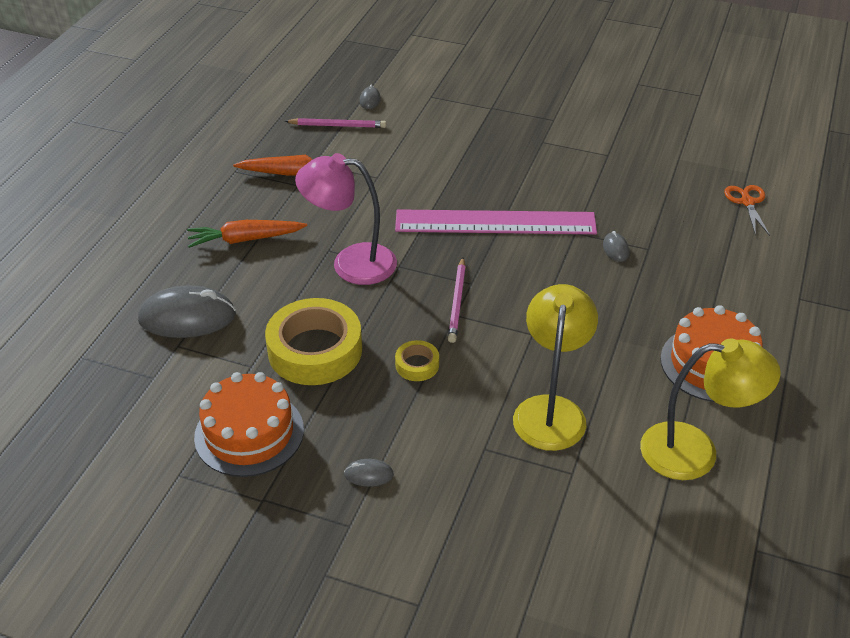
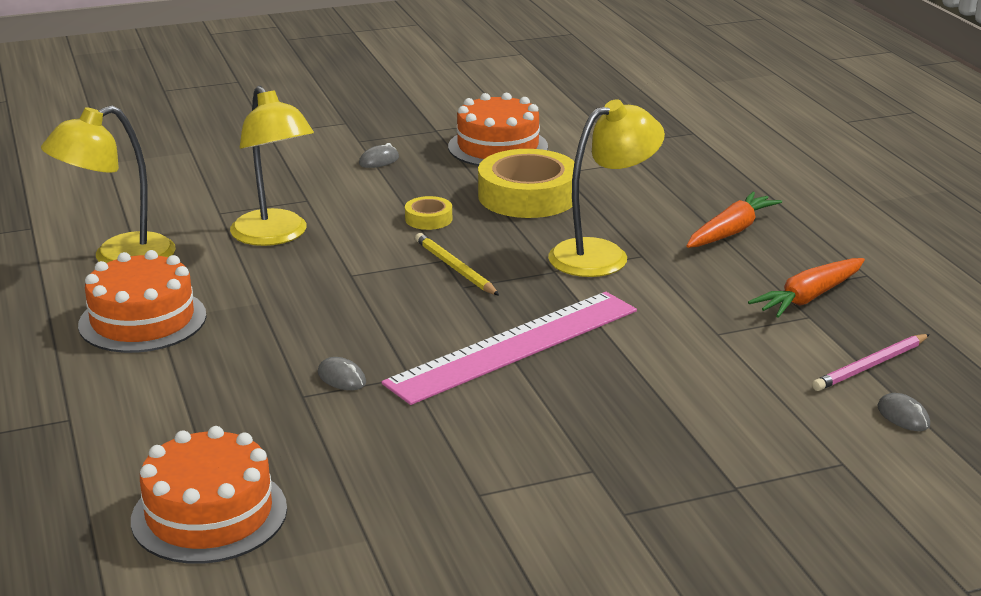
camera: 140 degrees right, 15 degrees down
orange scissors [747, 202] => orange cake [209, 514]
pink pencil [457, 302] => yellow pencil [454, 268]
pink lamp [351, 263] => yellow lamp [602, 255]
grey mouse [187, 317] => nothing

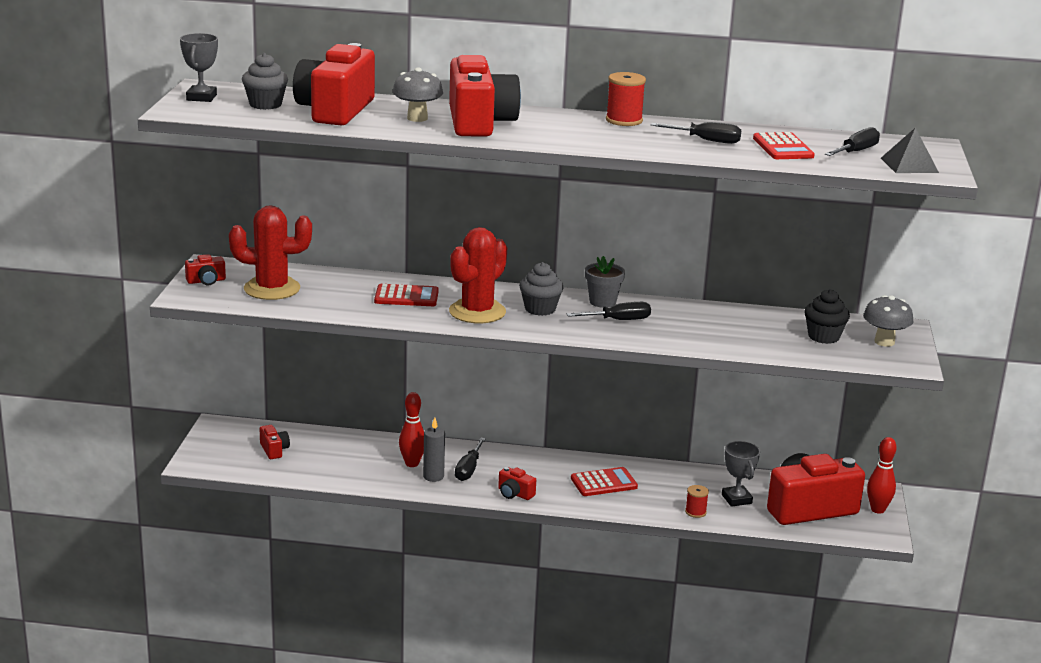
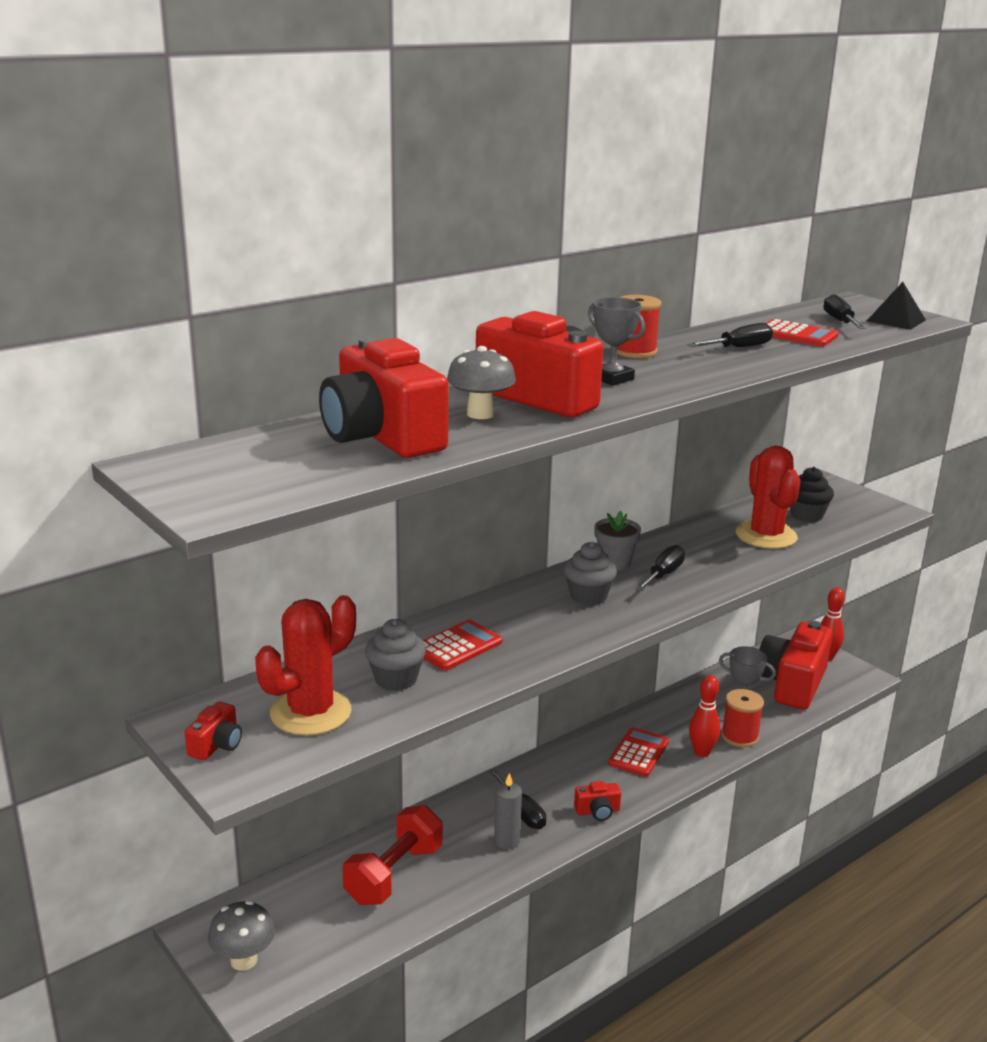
camera: 45 degrees left, 0 degrees up
grey mushroom [884, 342] => grey mushroom [244, 960], moved
nothing => red dumbbell [394, 874]
grey cupcake [265, 104] => grey cupcake [396, 679], moved
grey trophy [201, 97] => grey trophy [612, 378], moved
red bowling pin [412, 463] => red bowling pin [701, 752], moved
red spool [695, 512] => red spool [739, 736], x1.65
red cactus [477, 312] => red cactus [766, 536], moved
red camera [274, 450] => nothing

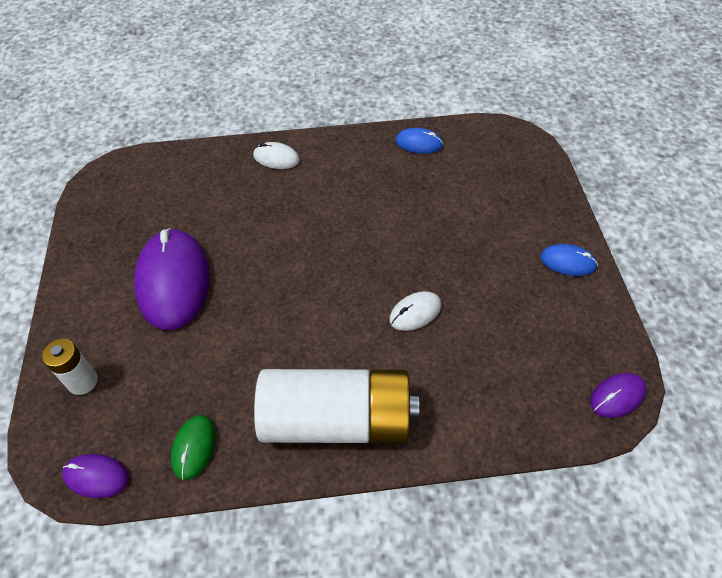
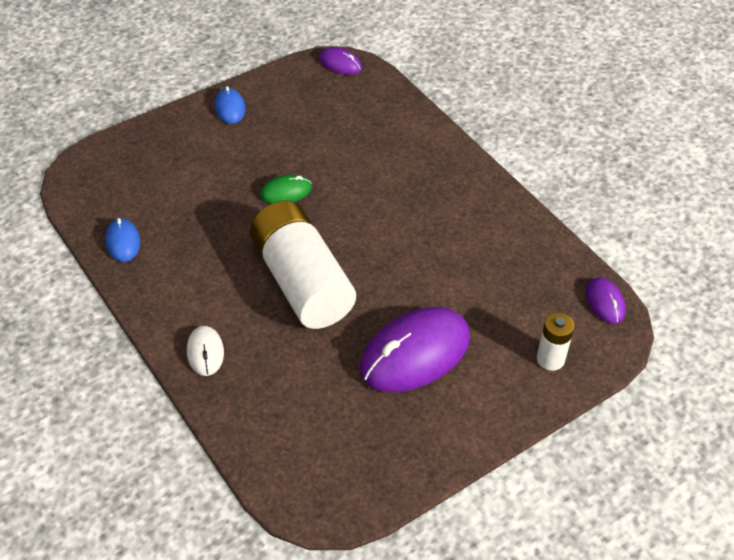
camera: 120 degrees left, 5 degrees down
white battery [337, 420] => white battery [301, 281], moved
green mouse [194, 447] => green mouse [286, 192], moved
white mouse [415, 312] => nothing

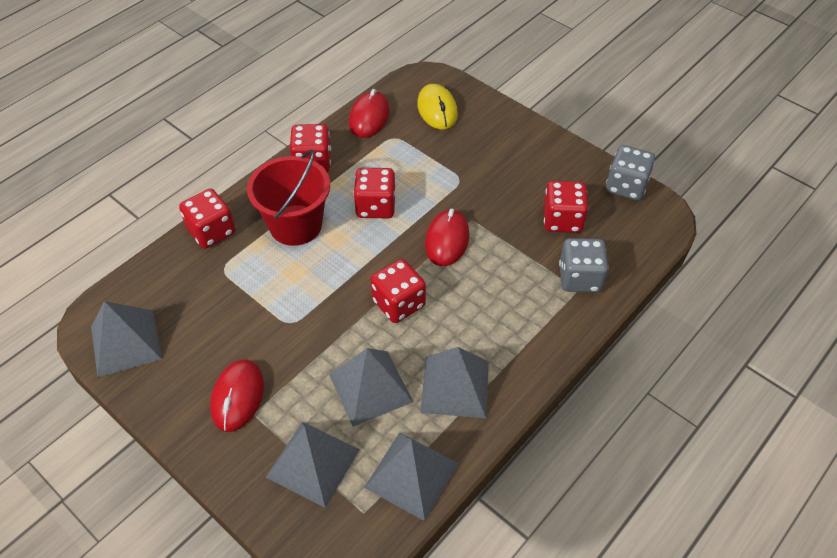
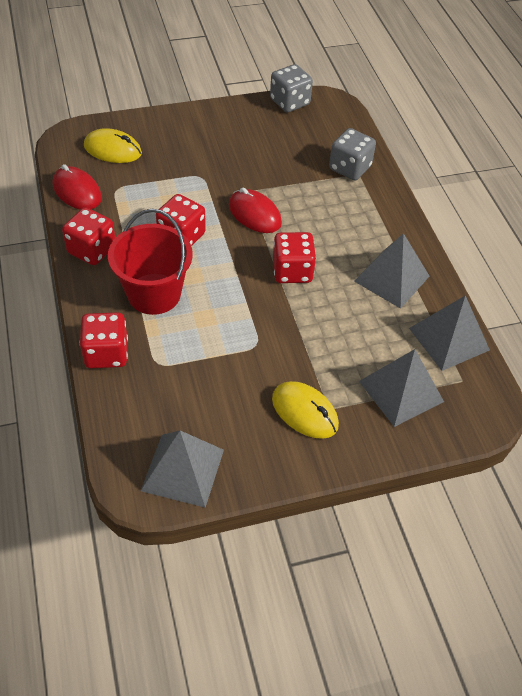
camera: 60 degrees left, 0 degrees up
red mouse [237, 397] => yellow mouse [305, 412]
grey pyramid [370, 387] => nothing
red dice [562, 220] => nothing

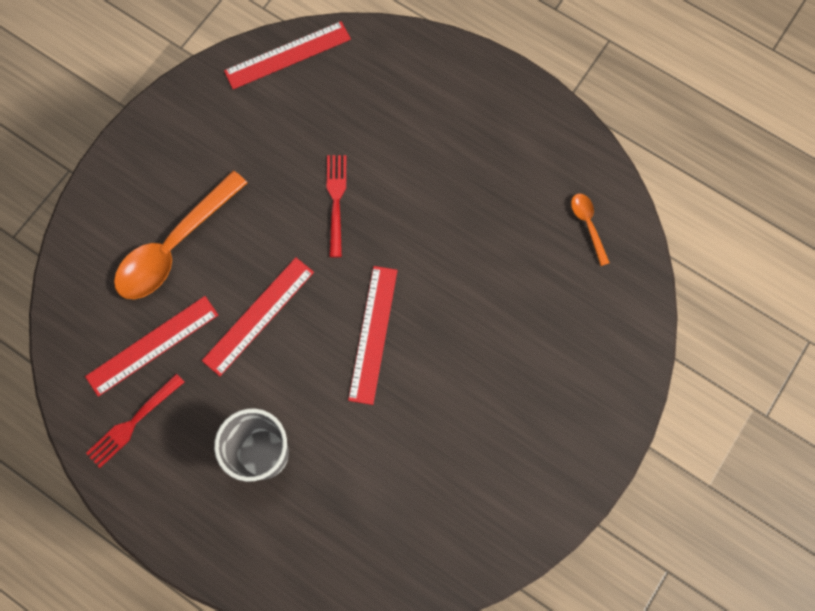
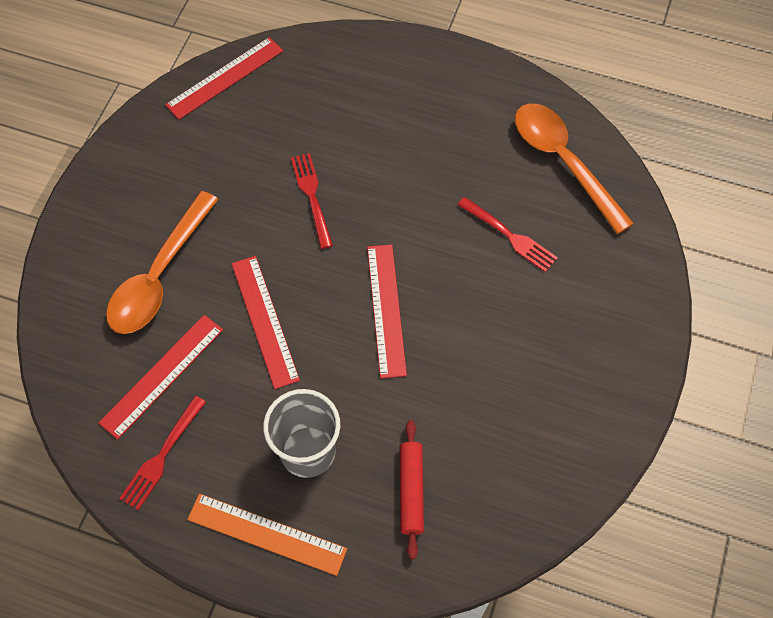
camera: 15 degrees left, 10 degrees down
nothing => orange ruler [267, 534]
red ruler [258, 316] => red ruler [264, 320], 45 degrees counterclockwise
nothing => red rolling pin [411, 491]
nothing => red fork [509, 236]
orange spoon [588, 225] => orange spoon [563, 162], x2.16

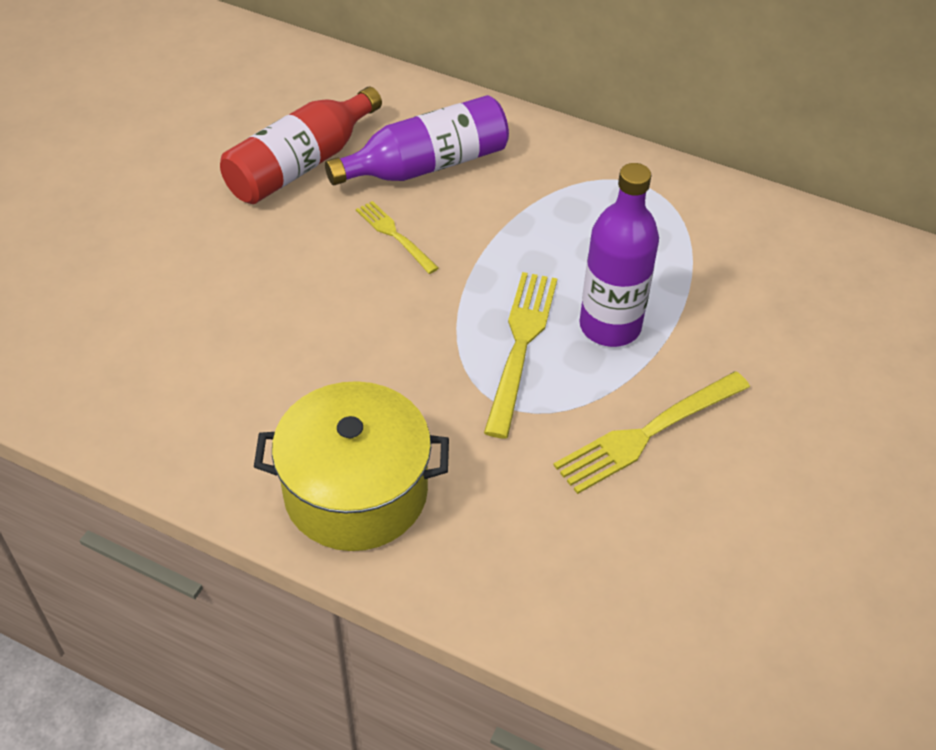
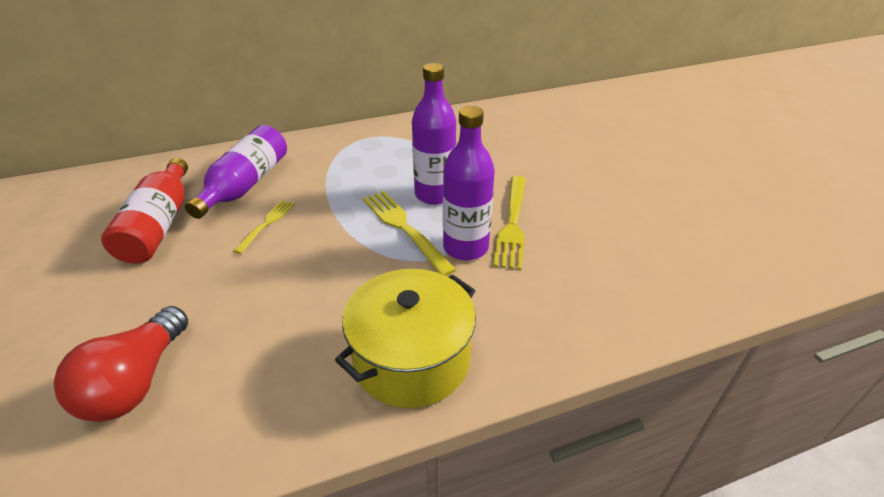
camera: 45 degrees left, 10 degrees down
nothing => red light bulb [136, 382]
yellow fork [394, 235] => yellow fork [267, 224], 105 degrees clockwise
nothing => purple bottle [465, 247]

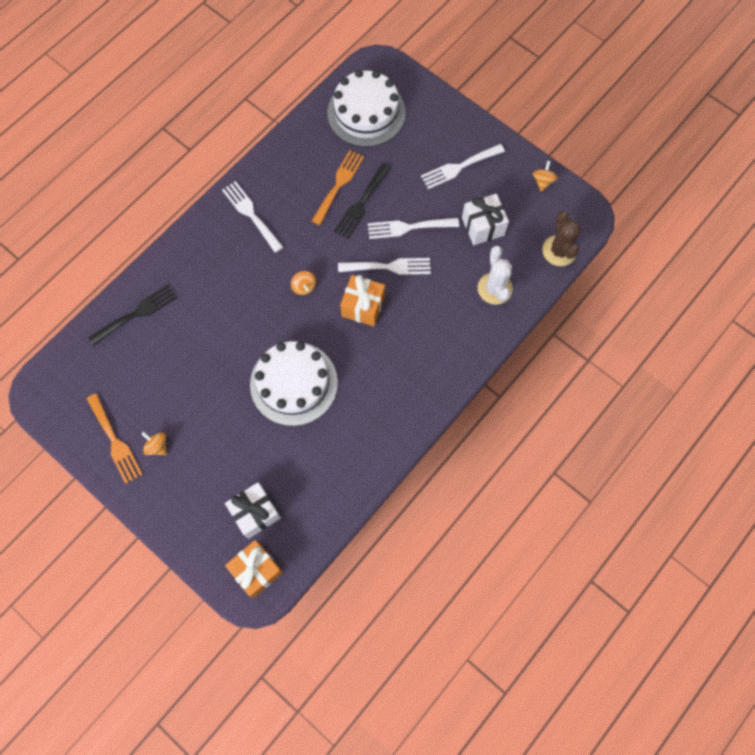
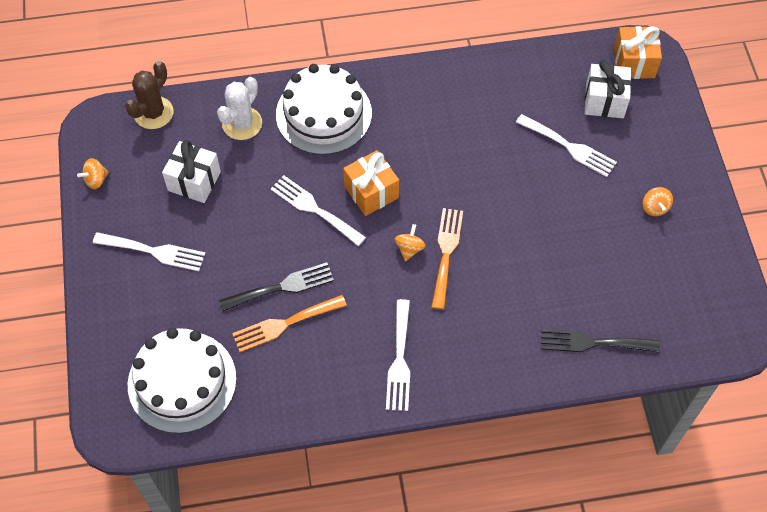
camera: 140 degrees left, 10 degrees down
white cake [293, 383] => white cake [323, 114], moved
orange fork [115, 441] => orange fork [446, 253], moved
white fork [408, 227] => white fork [569, 147], moved

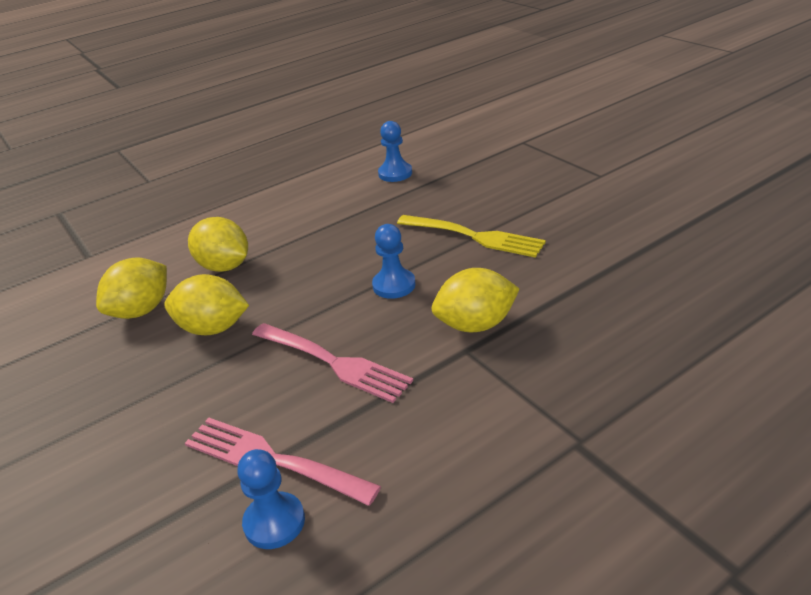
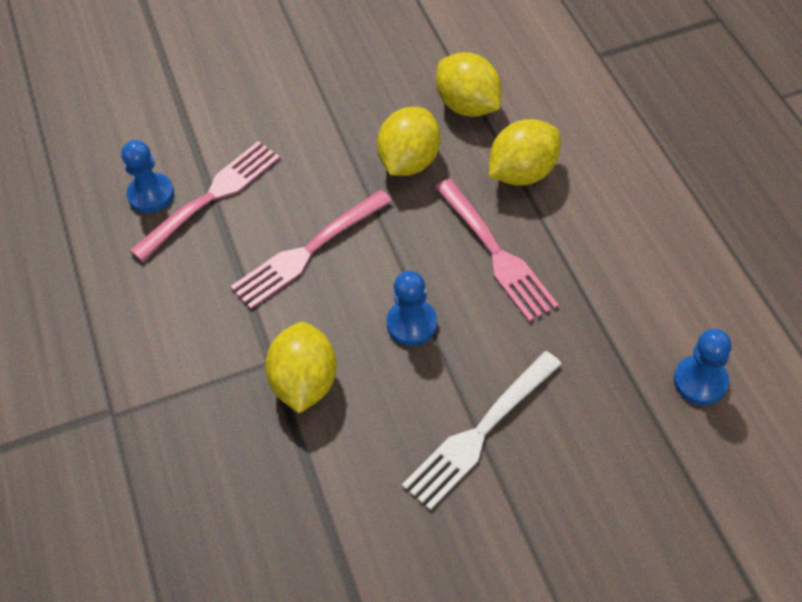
camera: 105 degrees right, 20 degrees up
yellow fork [473, 236] => white fork [480, 431]
nothing => pink fork [495, 252]

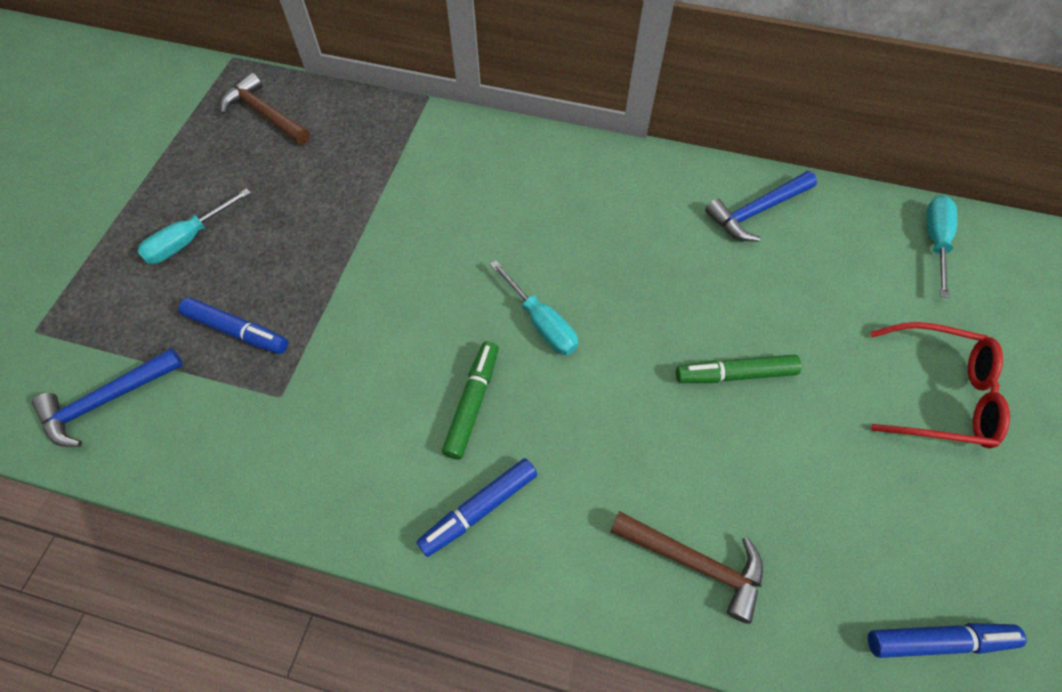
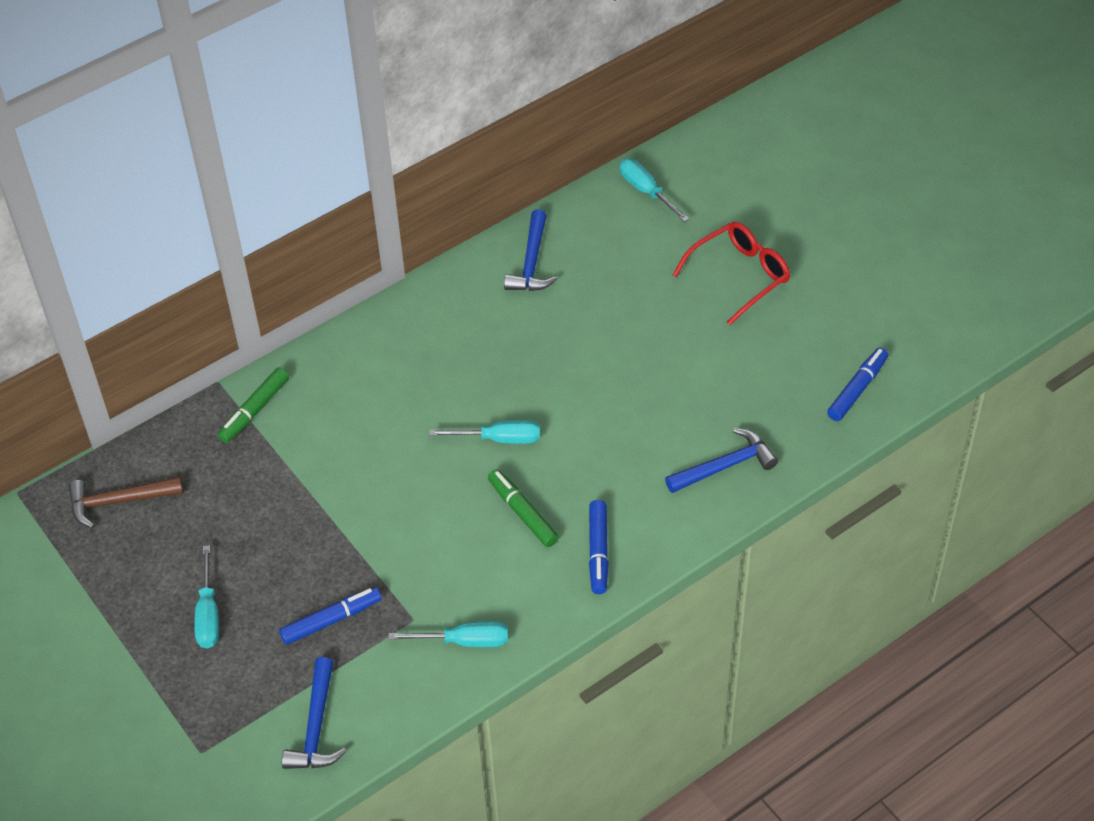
camera: 50 degrees left, 10 degrees down
green marker [735, 374] => green marker [254, 410], moved
nothing => turquoise screwdriver [464, 641]
brown hammer [694, 562] => blue hammer [725, 466]

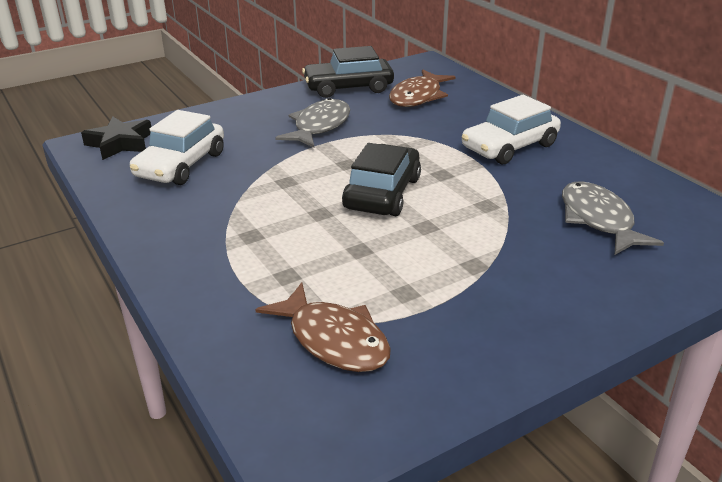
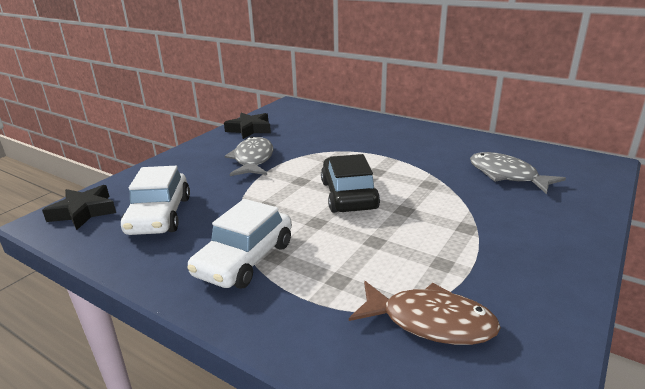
camera: 25 degrees left, 5 degrees down
white car [509, 147] => white car [245, 259], moved
black car [348, 88] => black star [249, 129]
brown fish [418, 97] => nothing

